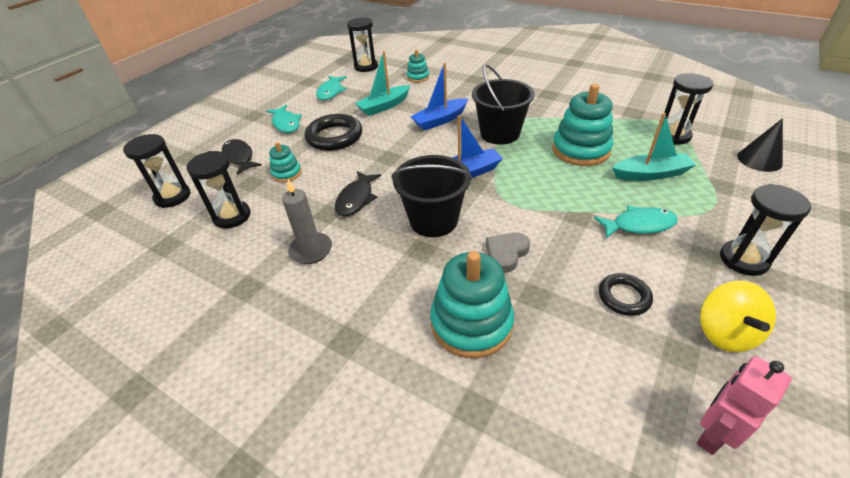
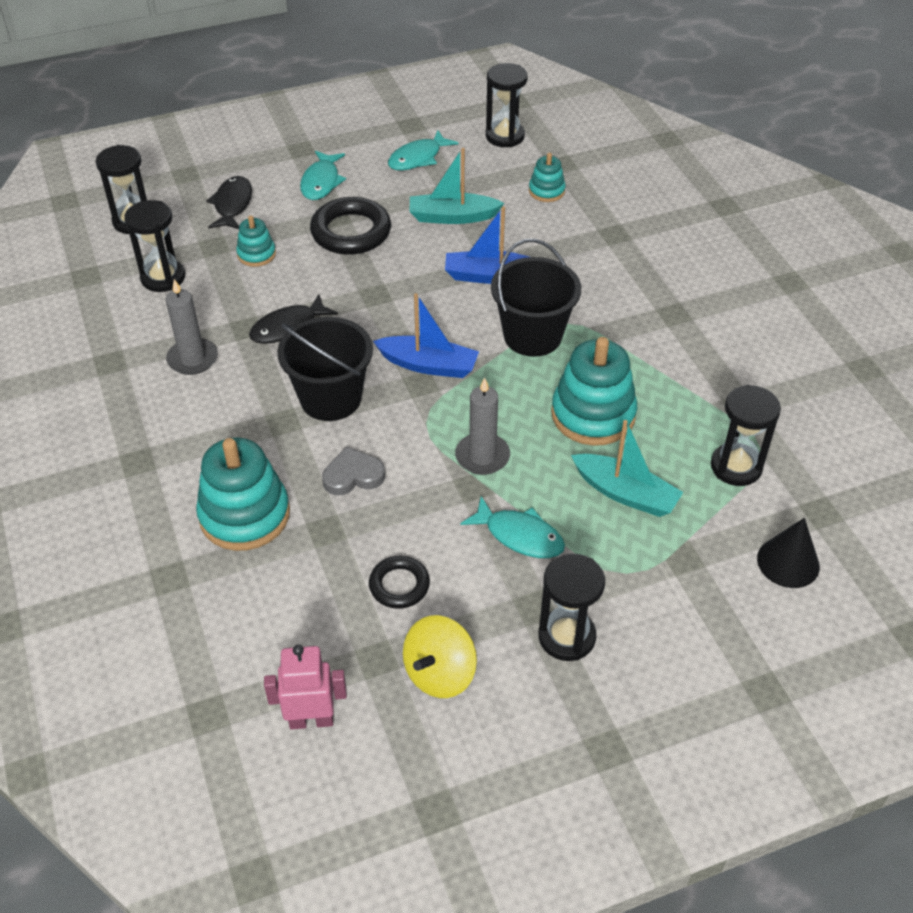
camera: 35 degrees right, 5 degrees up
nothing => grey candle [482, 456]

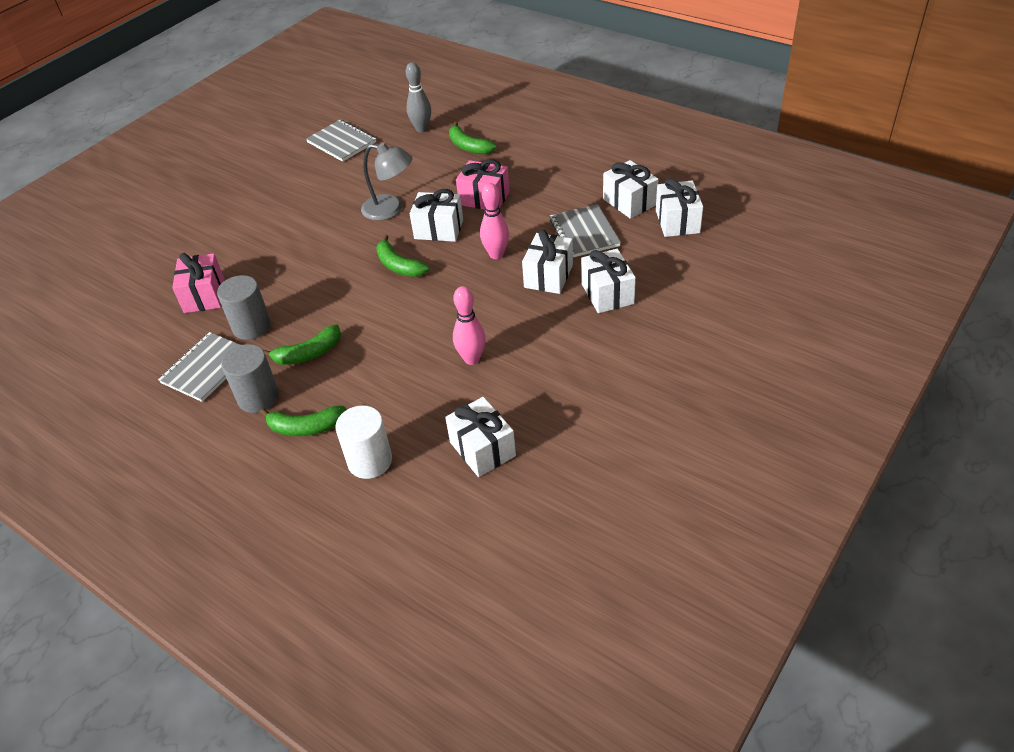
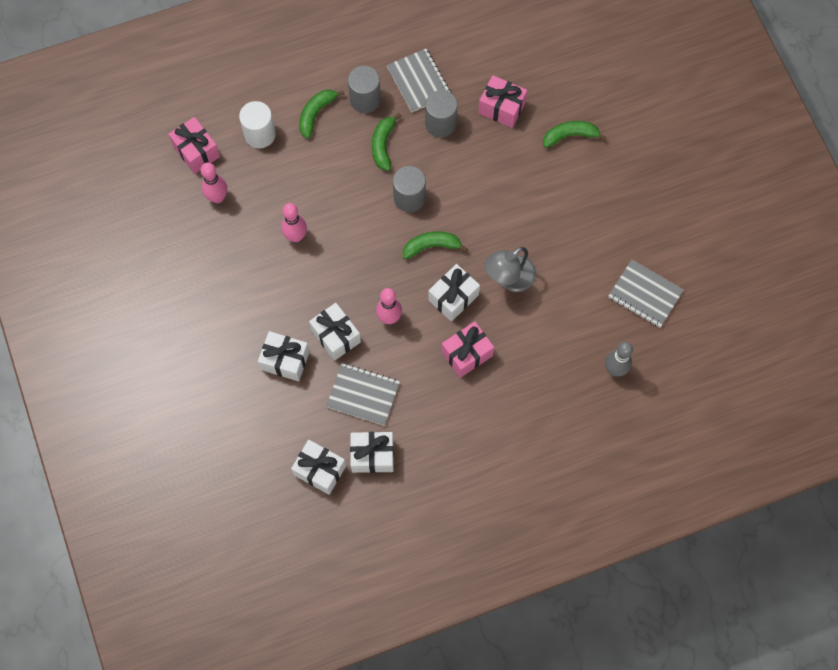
camera: 120 degrees right, 25 degrees up
nothing => pink gift [196, 151]
white gift [482, 449] => pink bowling pin [217, 197]
nothing => grey cylinder [409, 198]
green banana [469, 146] => green banana [570, 136], moved
grey notebook [341, 142] => grey notebook [645, 294], 45 degrees clockwise

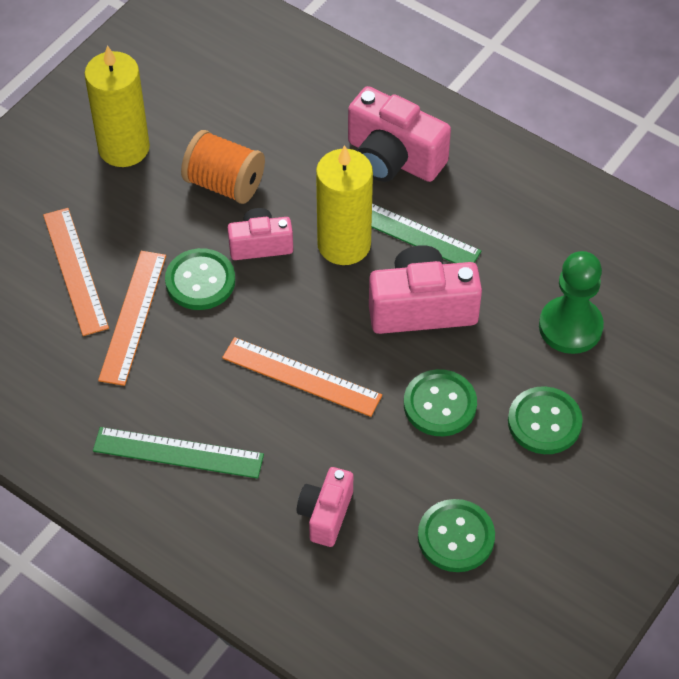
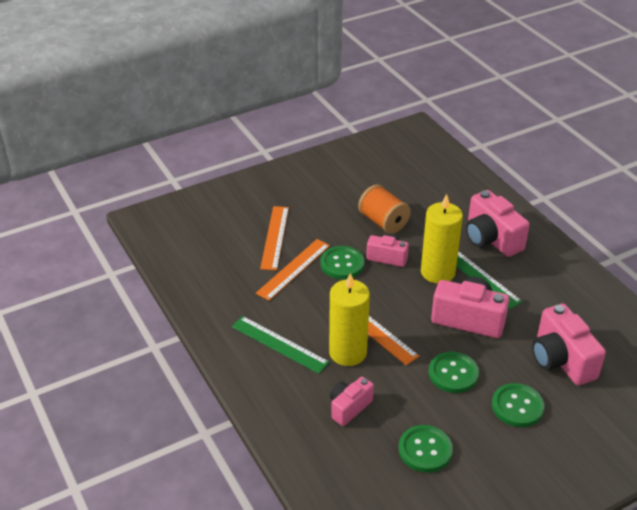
camera: 25 degrees right, 15 degrees down
yellow candle [124, 148] => yellow candle [348, 352], moved
green pawn [570, 327] => pink camera [561, 360]

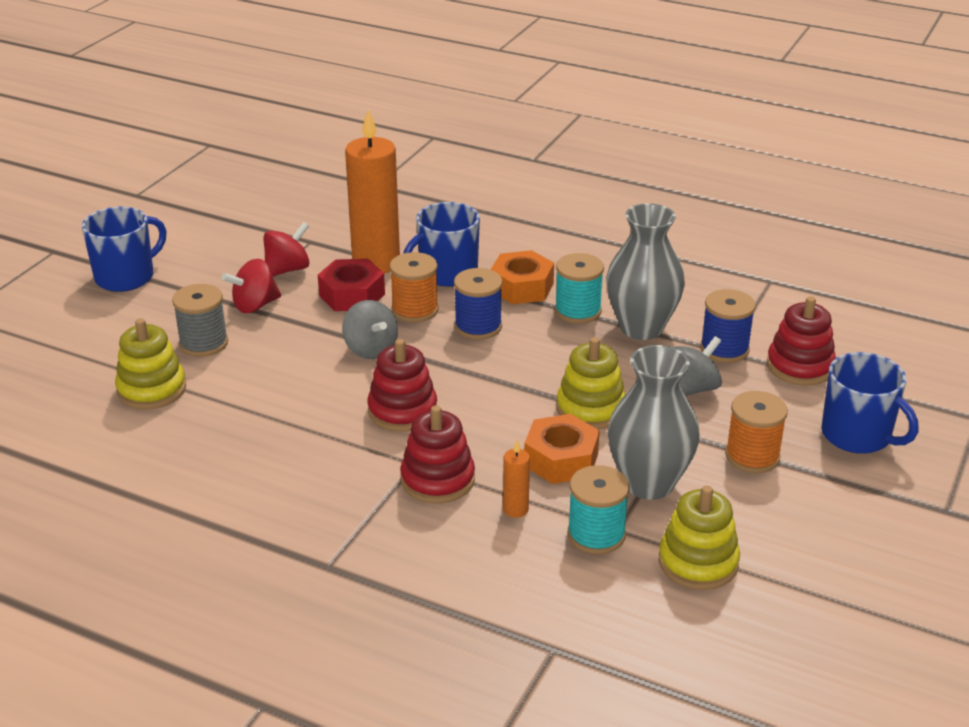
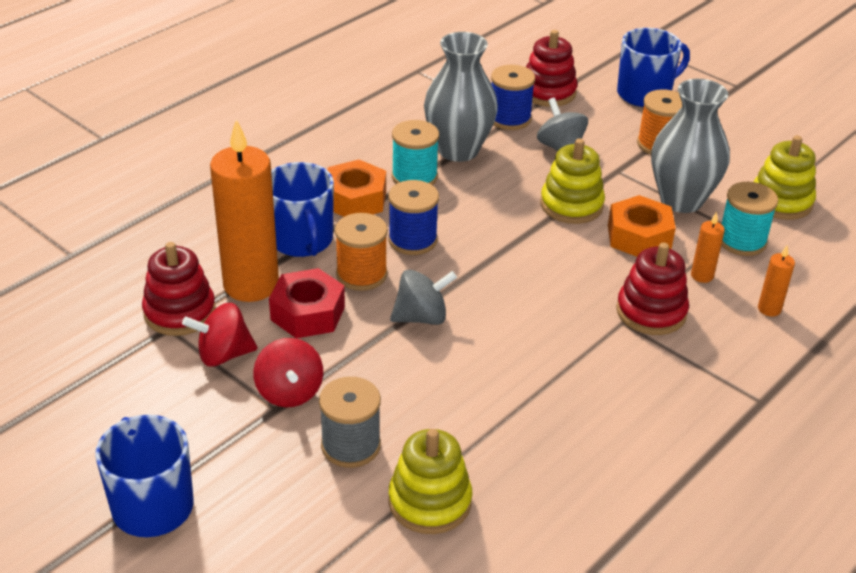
camera: 75 degrees left, 5 degrees up
red stacking toy [402, 411] => red stacking toy [179, 312], moved
red spinning top [287, 269] => red spinning top [223, 355], 75 degrees counterclockwise
nothing => orange candle [769, 309]

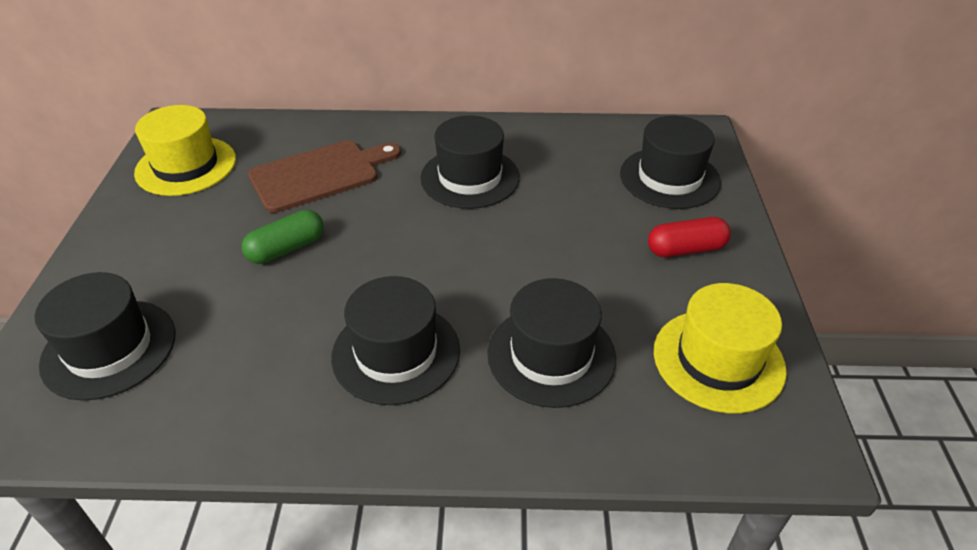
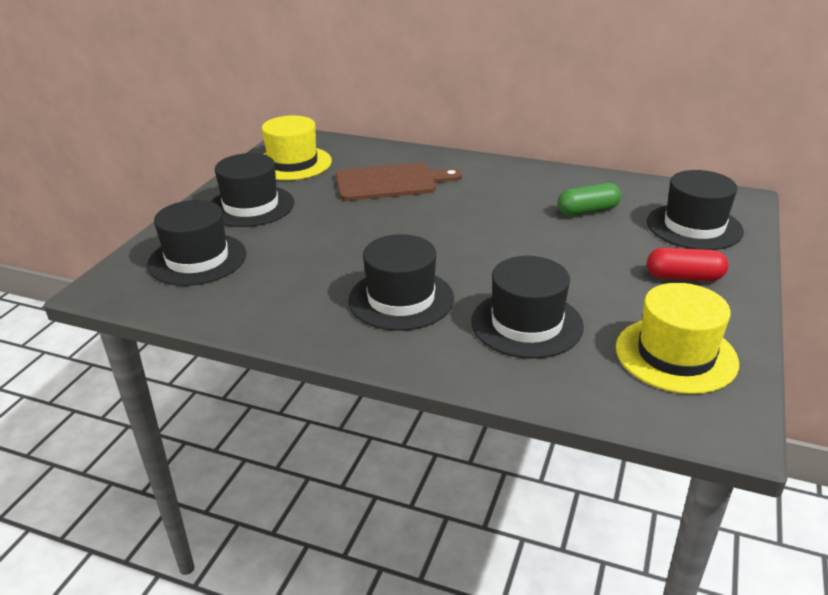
camera: 20 degrees right, 10 degrees down
black hat [470, 177] => black hat [251, 206], moved
green capsule [286, 248] => green capsule [587, 211], moved

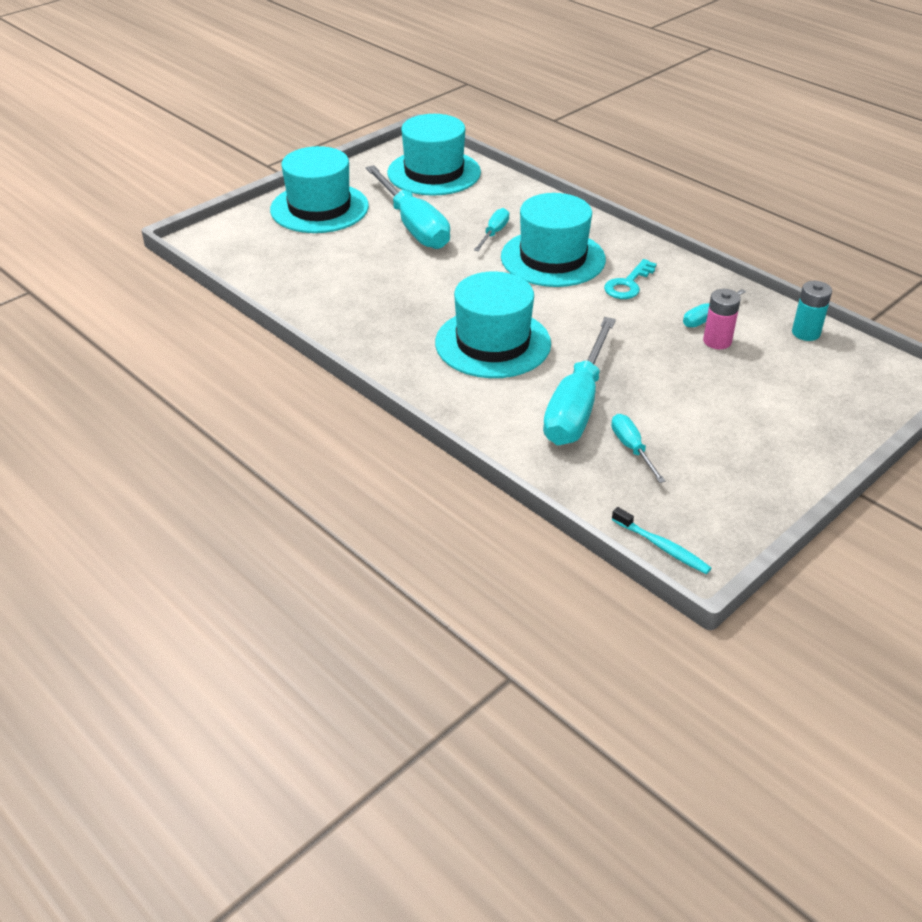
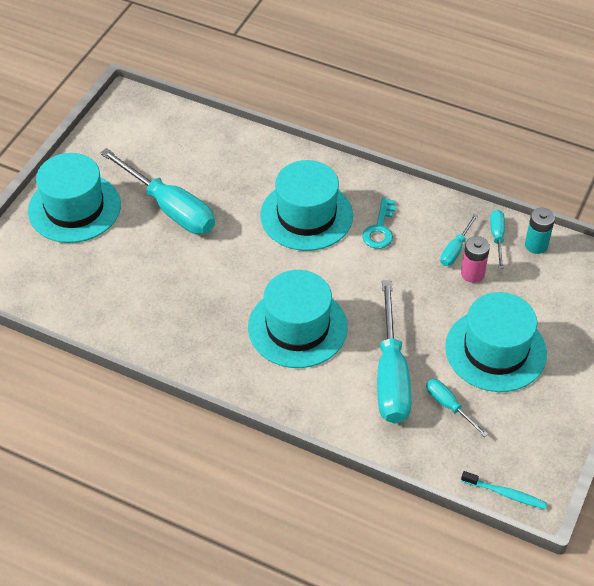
camera: 20 degrees left, 10 degrees up
turquoise hat [434, 173] => turquoise hat [495, 350], moved
turquoise screwdriver [494, 233] => turquoise screwdriver [497, 237], moved

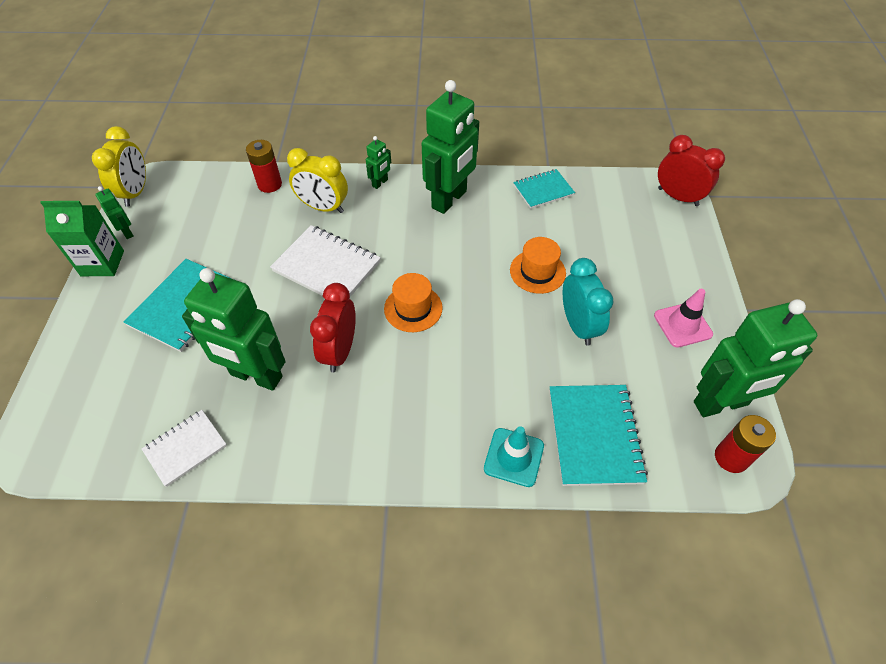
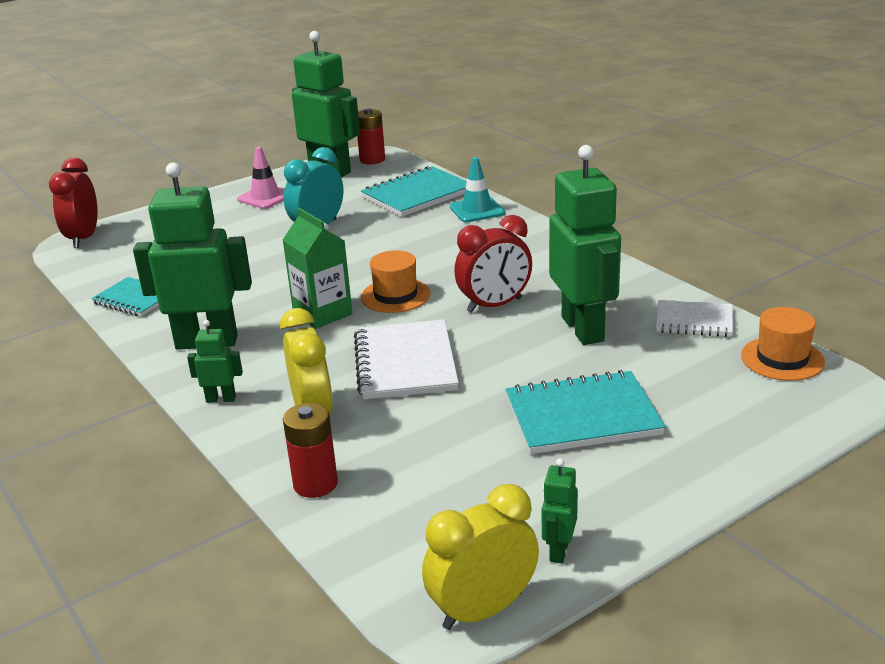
camera: 125 degrees left, 25 degrees down
green carton [102, 263] => green carton [322, 313], moved
orange hat [537, 271] => orange hat [782, 359], moved

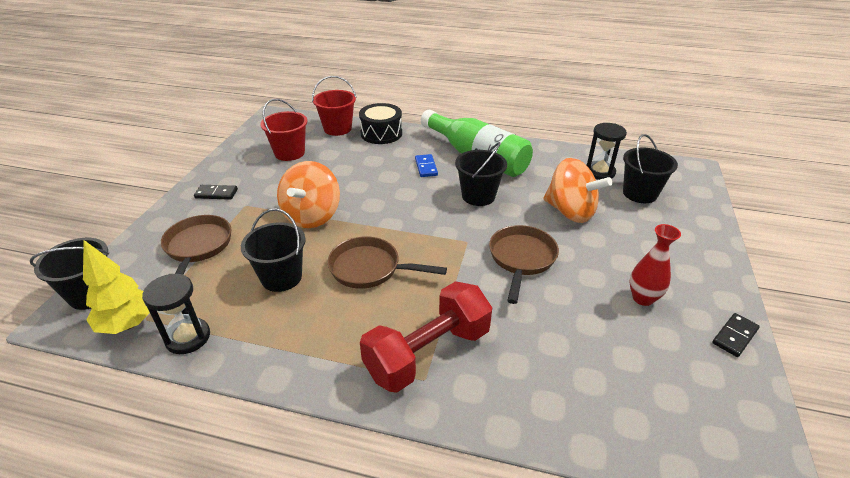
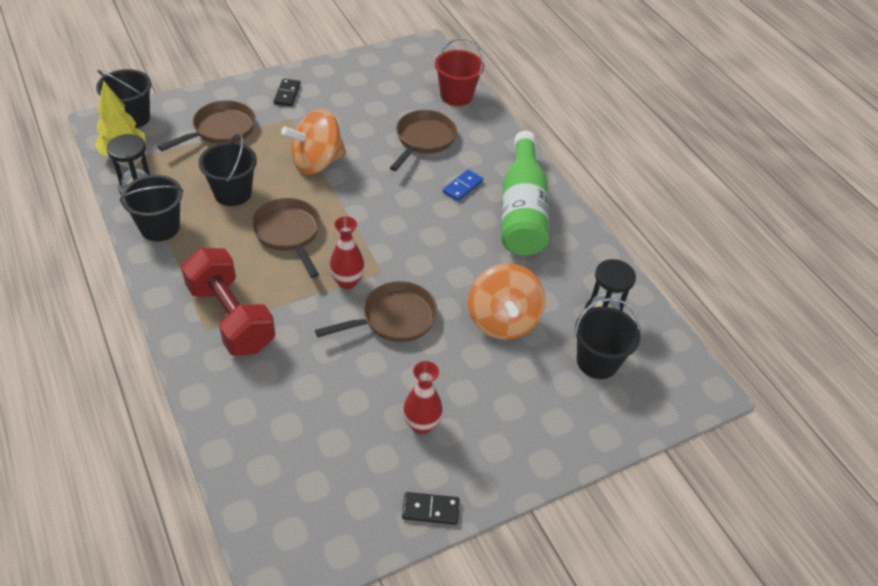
camera: 45 degrees right, 10 degrees up
black bucket [478, 196] => black bucket [160, 227], moved
red dumbbell [428, 353] => red dumbbell [231, 317], 45 degrees clockwise
black domino [216, 194] => black domino [287, 94], 45 degrees clockwise
nothing => red vase [347, 282]
nothing => brown pan [423, 140]
red bucket [289, 153] => nothing
black drum [381, 133] => nothing

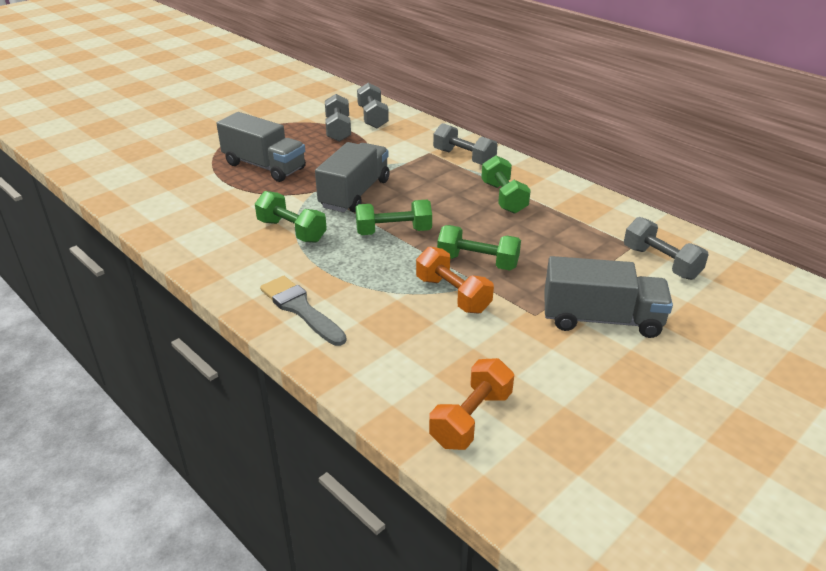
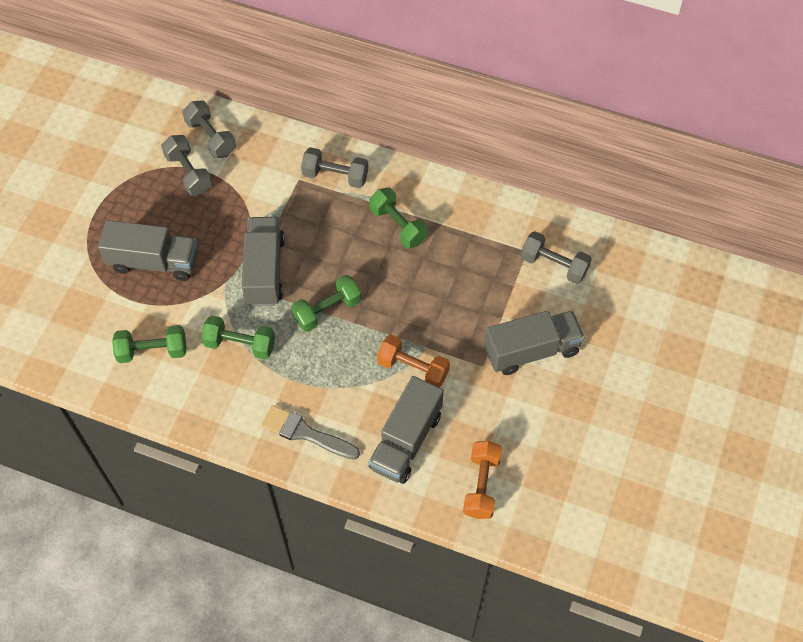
camera: 25 degrees left, 25 degrees up
green dumbbell [477, 262] => green dumbbell [152, 351], moved
nothing => grey truck [406, 441]

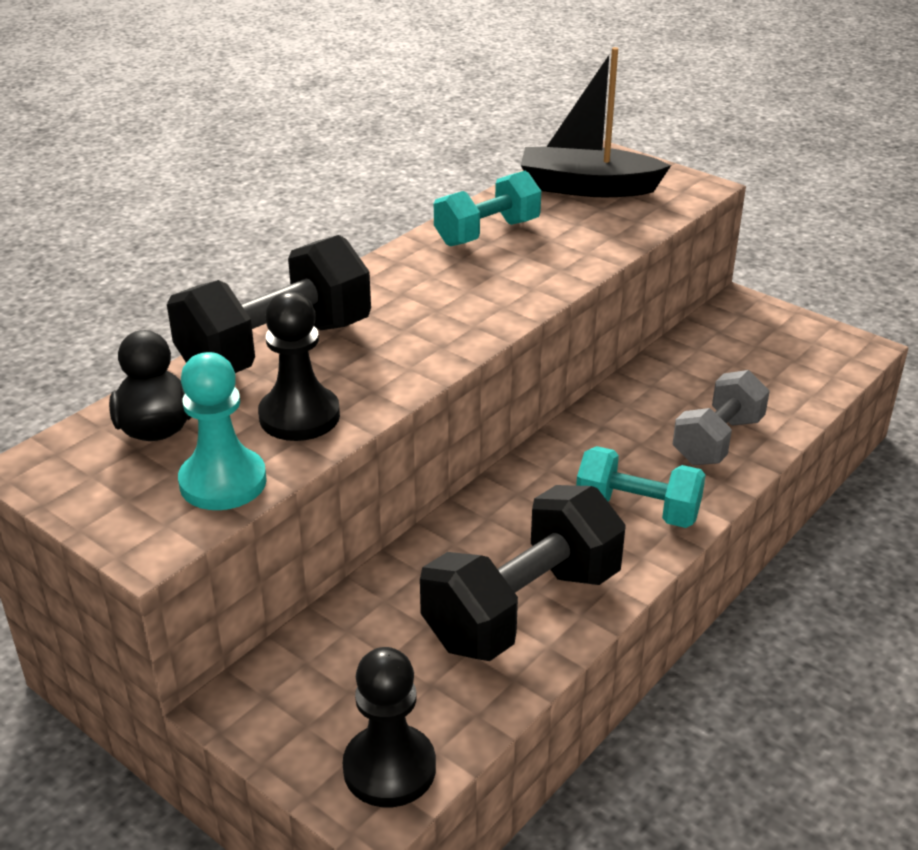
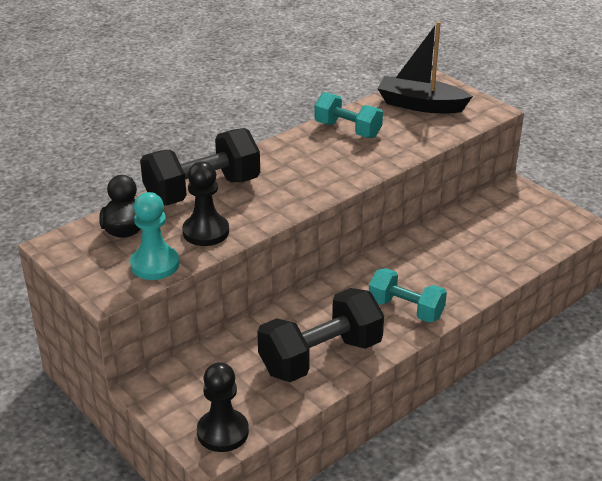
camera: 10 degrees right, 0 degrees up
turquoise dumbbell [487, 233] => turquoise dumbbell [348, 130], 60 degrees clockwise
grey dumbbell [718, 440] => nothing

